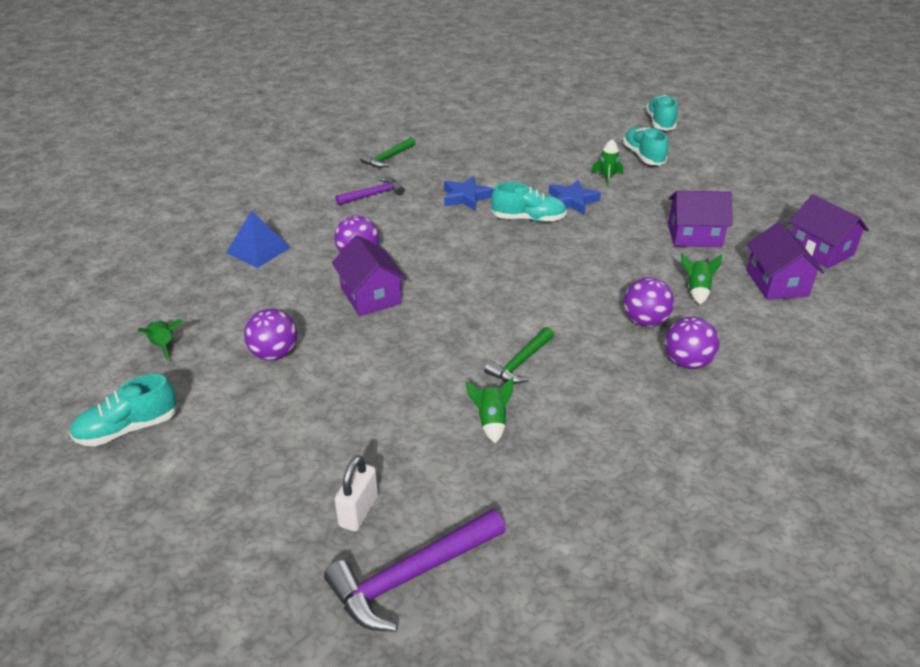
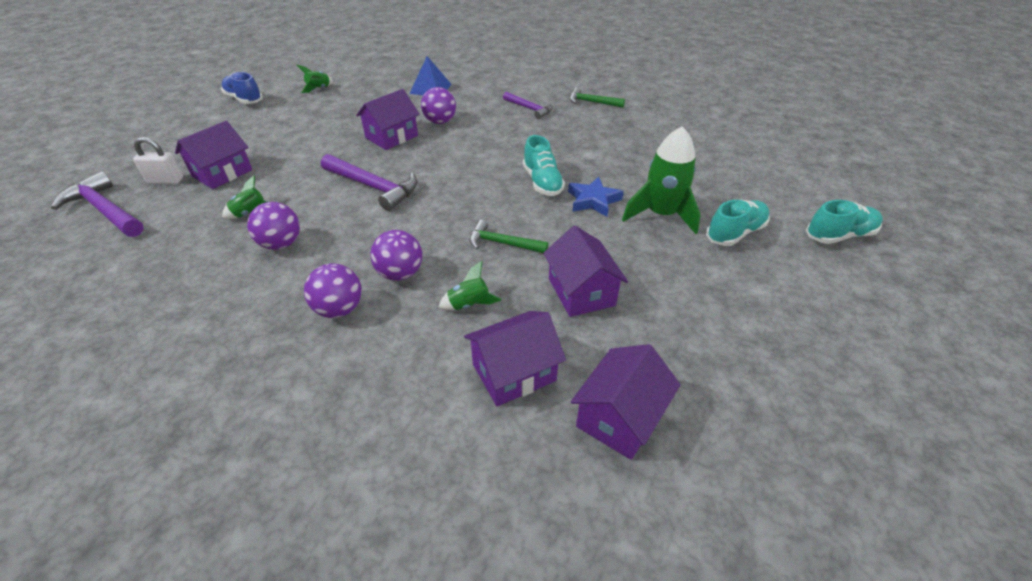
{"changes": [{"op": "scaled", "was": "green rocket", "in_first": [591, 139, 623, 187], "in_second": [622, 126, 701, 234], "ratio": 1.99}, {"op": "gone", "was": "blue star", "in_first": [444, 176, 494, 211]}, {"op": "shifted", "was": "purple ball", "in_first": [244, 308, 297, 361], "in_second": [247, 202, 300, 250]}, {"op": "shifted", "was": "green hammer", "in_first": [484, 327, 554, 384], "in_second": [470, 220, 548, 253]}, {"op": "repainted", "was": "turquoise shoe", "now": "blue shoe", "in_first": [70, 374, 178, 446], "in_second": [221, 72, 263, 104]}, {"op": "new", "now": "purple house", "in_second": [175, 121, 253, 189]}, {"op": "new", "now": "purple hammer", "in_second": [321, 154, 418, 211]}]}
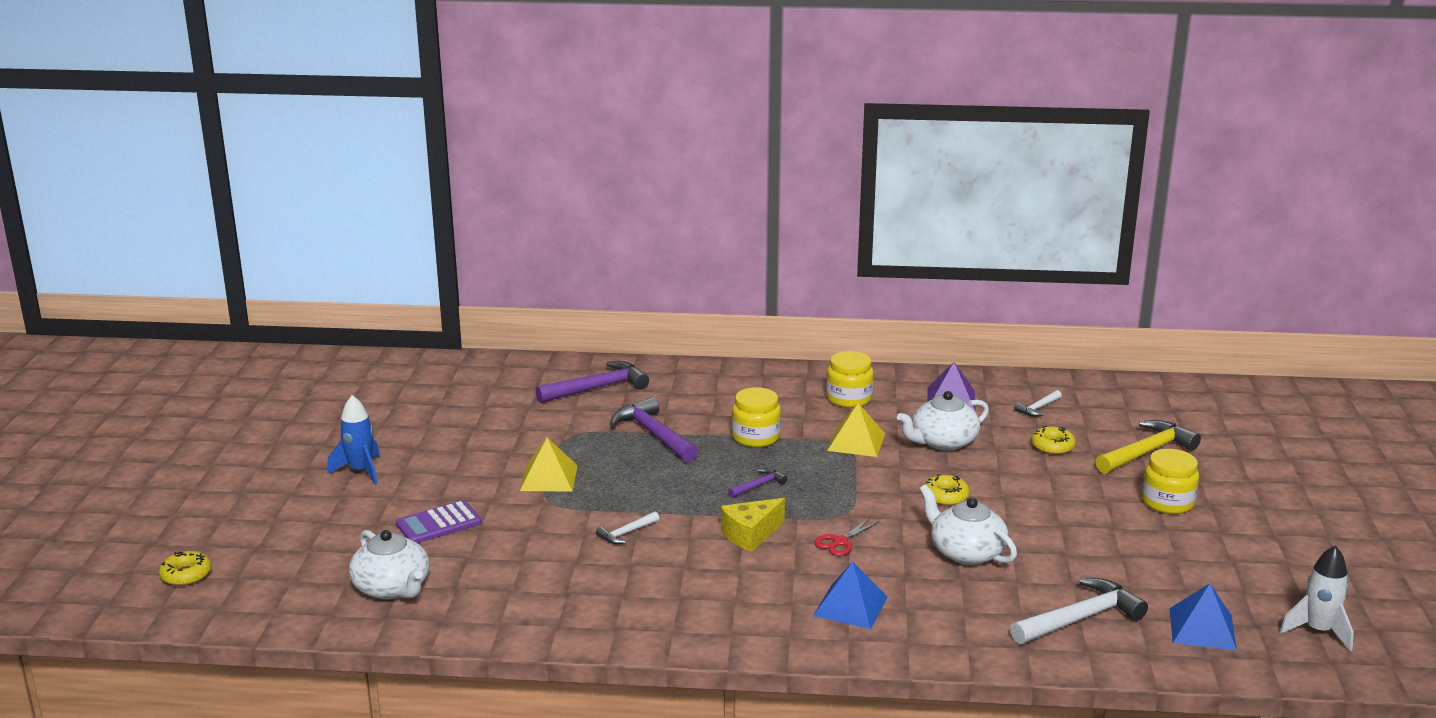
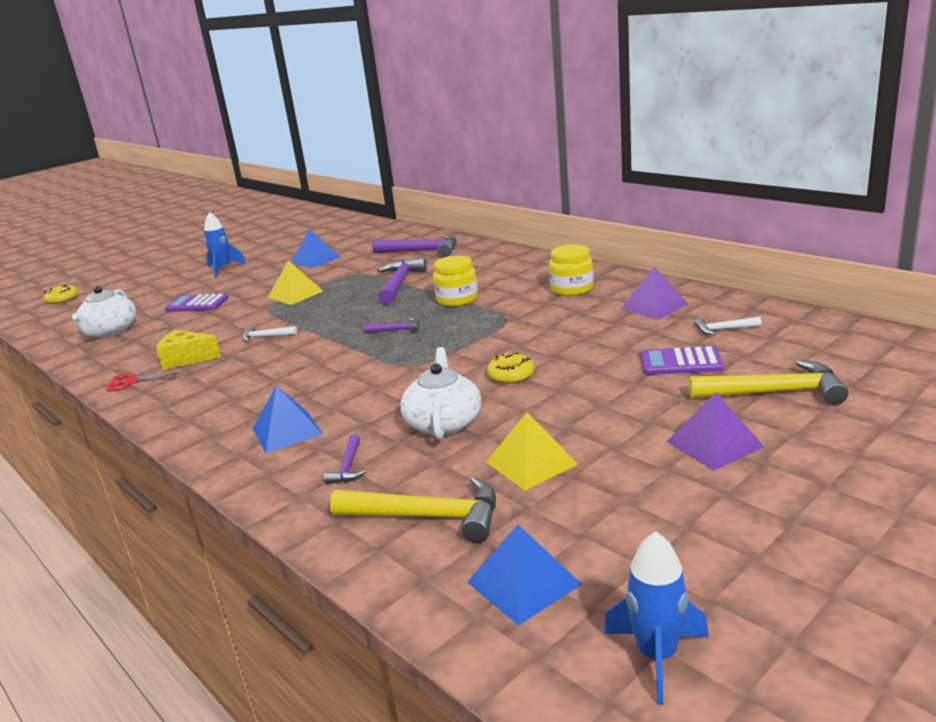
{"changes": [{"op": "gone", "was": "white teapot", "in_first": [897, 391, 989, 451]}, {"op": "shifted", "was": "yellow pyramid", "in_first": [827, 403, 885, 457], "in_second": [486, 412, 578, 490]}, {"op": "swapped", "was": "yellow donut", "now": "purple calculator", "in_first": [1031, 426, 1076, 455], "in_second": [641, 346, 724, 375]}, {"op": "swapped", "was": "yellow jar", "now": "purple pyramid", "in_first": [1142, 449, 1199, 514], "in_second": [666, 392, 764, 471]}, {"op": "shifted", "was": "yellow cheese", "in_first": [721, 498, 785, 552], "in_second": [156, 330, 221, 370]}, {"op": "shifted", "was": "red scissors", "in_first": [814, 518, 880, 556], "in_second": [106, 372, 180, 391]}, {"op": "repainted", "was": "white rocket", "now": "blue rocket", "in_first": [1280, 545, 1354, 651], "in_second": [604, 531, 709, 705]}, {"op": "repainted", "was": "white hammer", "now": "yellow hammer", "in_first": [1010, 578, 1148, 644], "in_second": [330, 477, 496, 543]}, {"op": "new", "now": "blue pyramid", "in_second": [291, 229, 340, 268]}, {"op": "new", "now": "purple hammer", "in_second": [324, 434, 366, 484]}]}
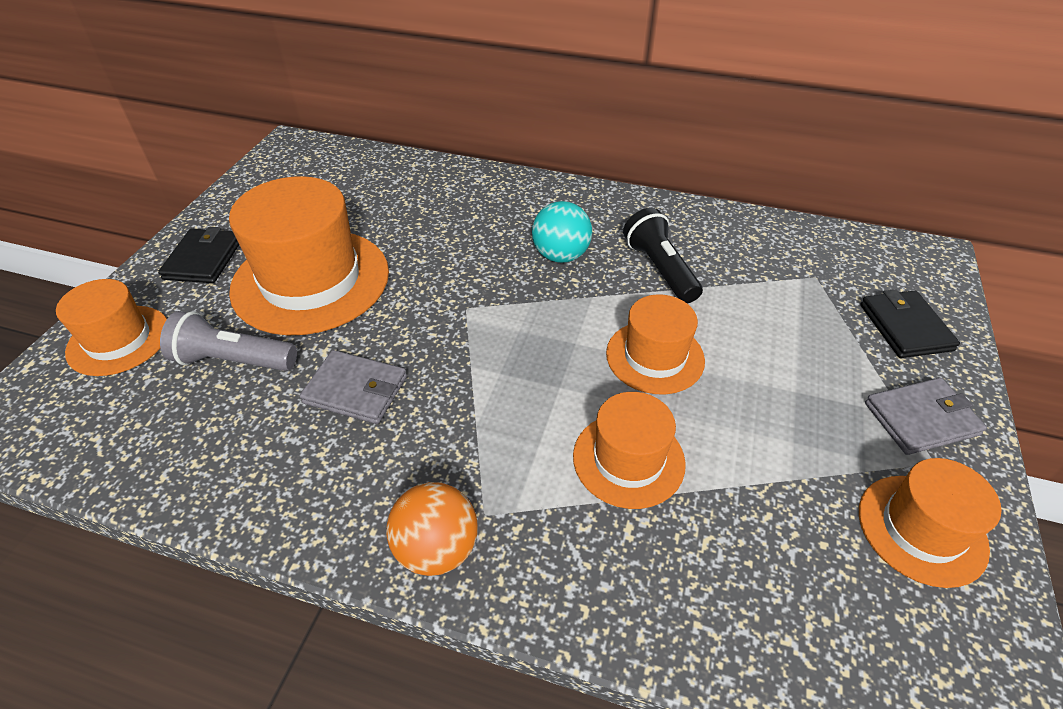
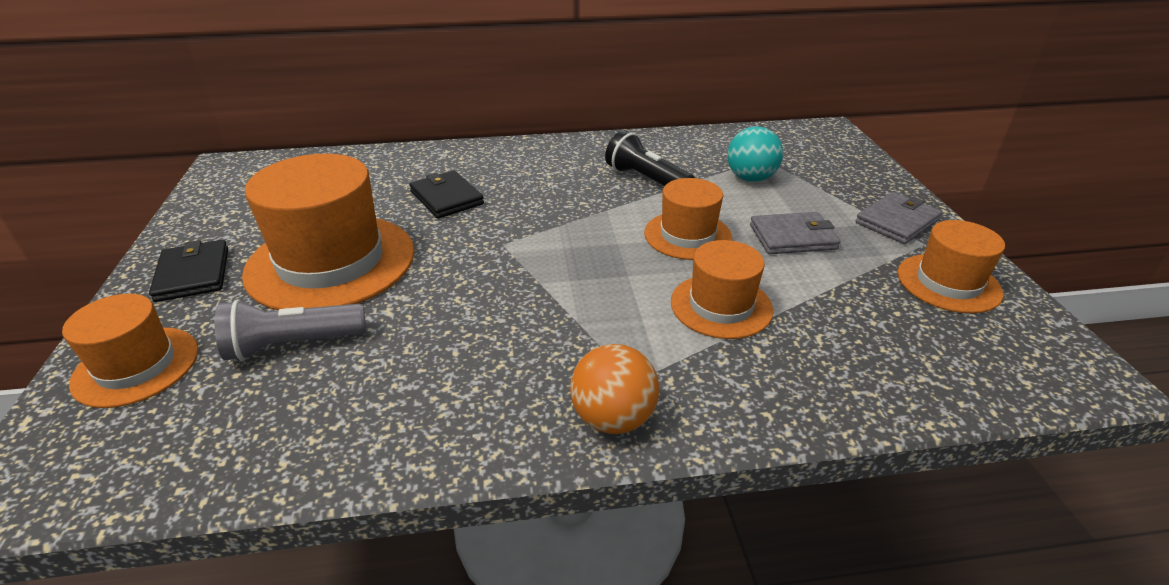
{"changes": [{"op": "shifted", "was": "turquoise ball", "in_first": [532, 201, 592, 263], "in_second": [727, 126, 783, 182]}, {"op": "shifted", "was": "black wallet", "in_first": [860, 289, 960, 358], "in_second": [409, 171, 484, 219]}, {"op": "shifted", "was": "grey wallet", "in_first": [300, 350, 407, 424], "in_second": [750, 212, 841, 254]}]}
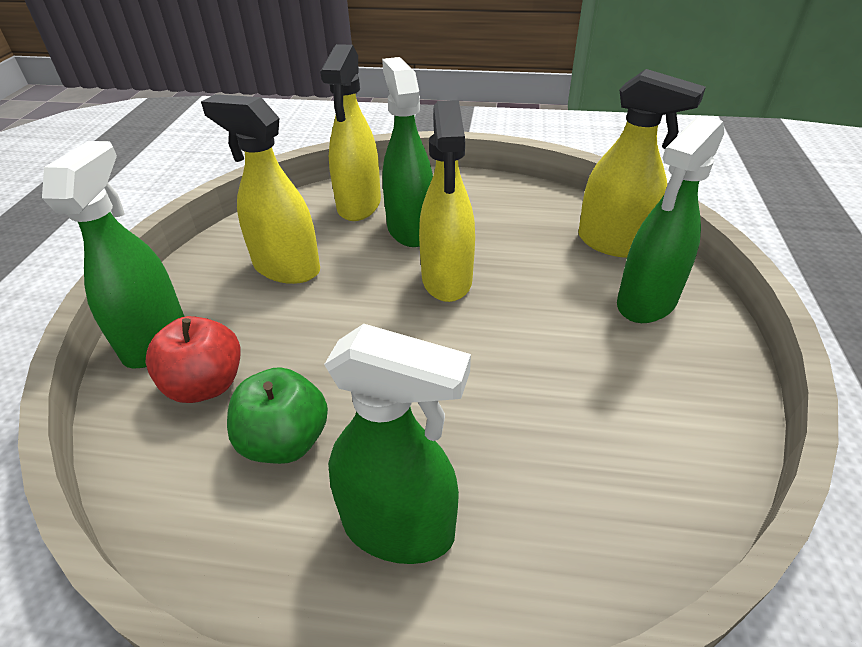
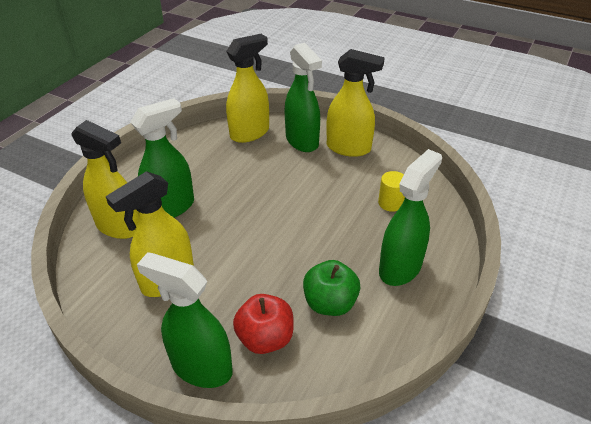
{"changes": [{"op": "rotated", "was": "green spray bottle", "in_first": [382, 57, 433, 247], "in_second": [130, 98, 194, 218], "clockwise": 135}, {"op": "shifted", "was": "yellow spray bottle", "in_first": [419, 100, 475, 302], "in_second": [326, 49, 385, 157]}, {"op": "new", "now": "yellow cylinder", "in_second": [378, 171, 405, 212]}]}
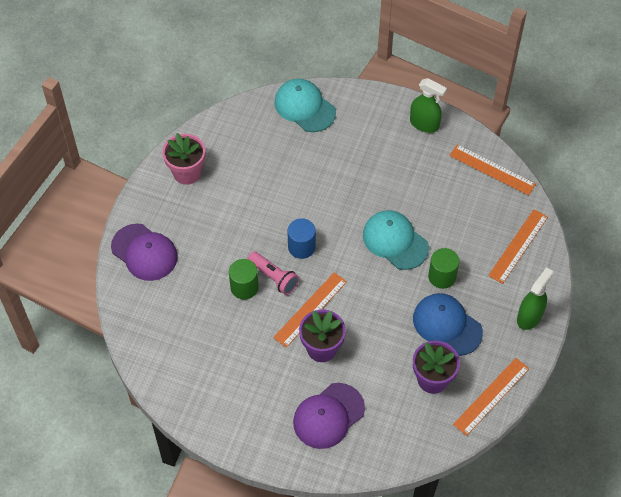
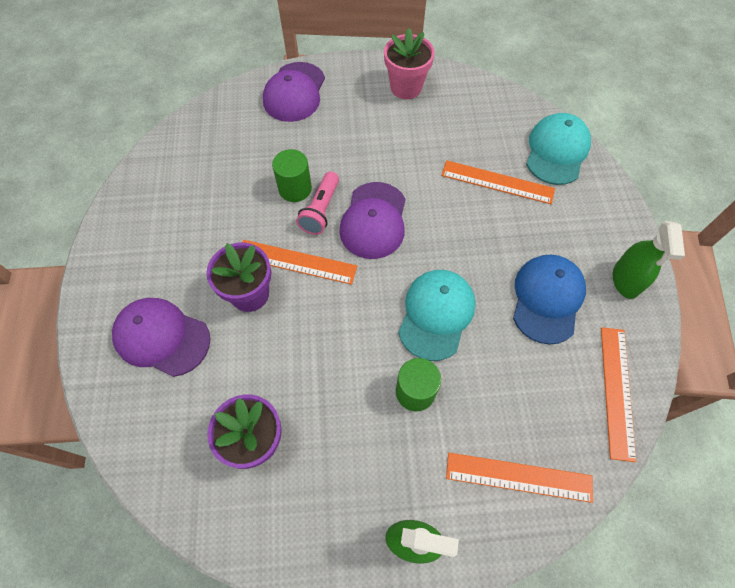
{"changes": [{"op": "swapped", "was": "blue cylinder", "now": "purple cap", "in_first": [288, 218, 316, 259], "in_second": [339, 182, 406, 259]}, {"op": "shifted", "was": "blue cap", "in_first": [413, 293, 483, 356], "in_second": [513, 255, 586, 345]}, {"op": "shifted", "was": "orange ruler", "in_first": [453, 358, 529, 436], "in_second": [441, 160, 555, 204]}]}
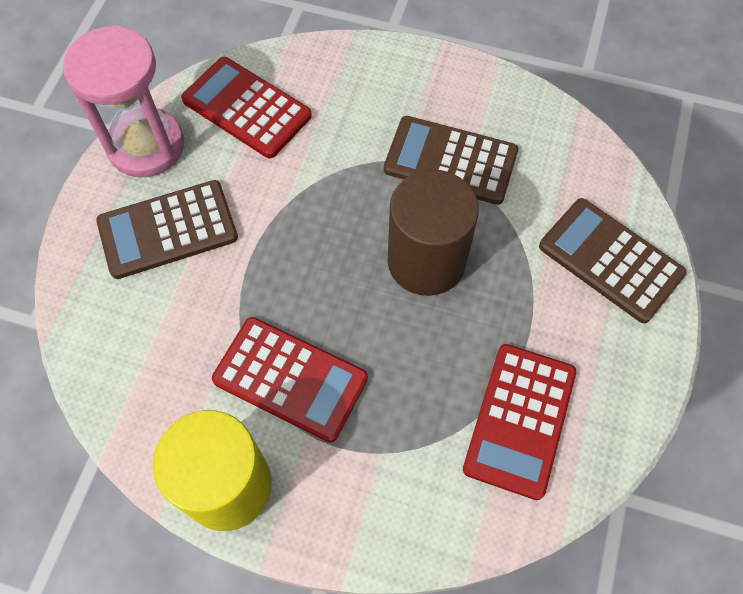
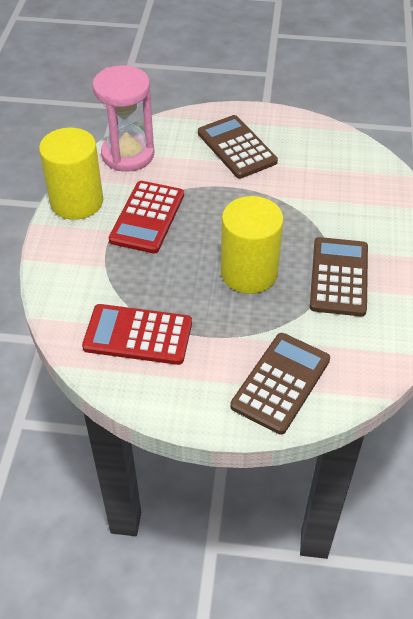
{"changes": [{"op": "shifted", "was": "pink hourglass", "in_first": [63, 25, 184, 178], "in_second": [92, 65, 154, 172]}, {"op": "gone", "was": "red calculator", "in_first": [181, 57, 312, 159]}, {"op": "repainted", "was": "brown cylinder", "now": "yellow cylinder", "in_first": [388, 169, 479, 296], "in_second": [221, 196, 284, 294]}]}
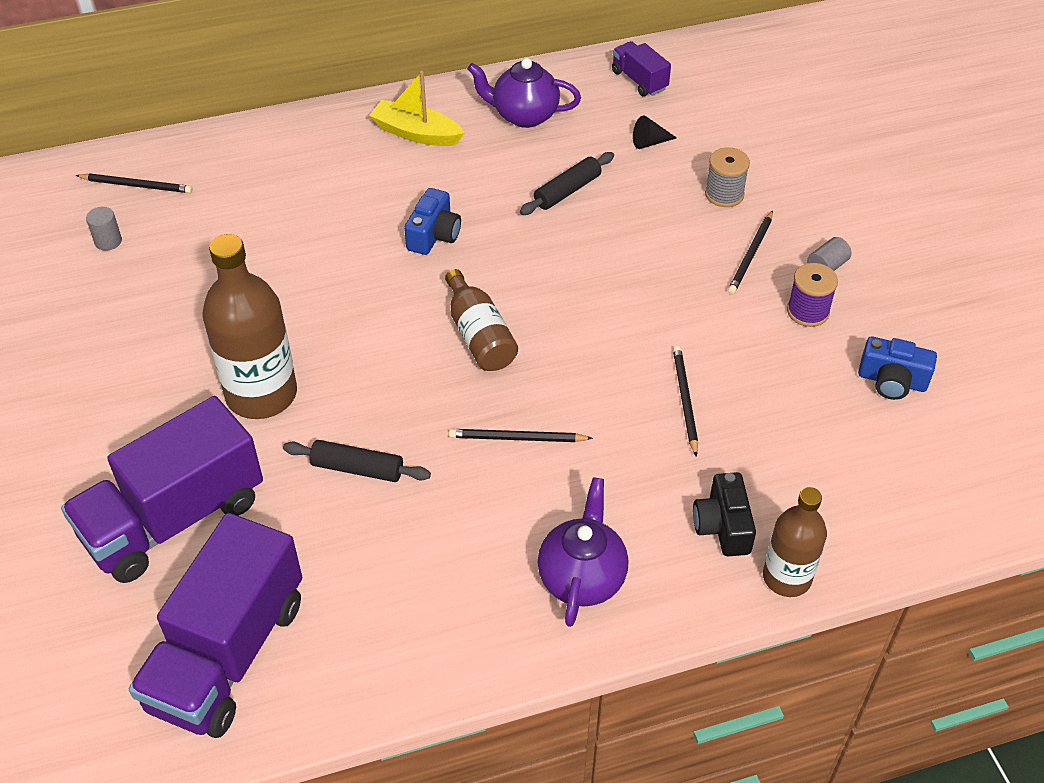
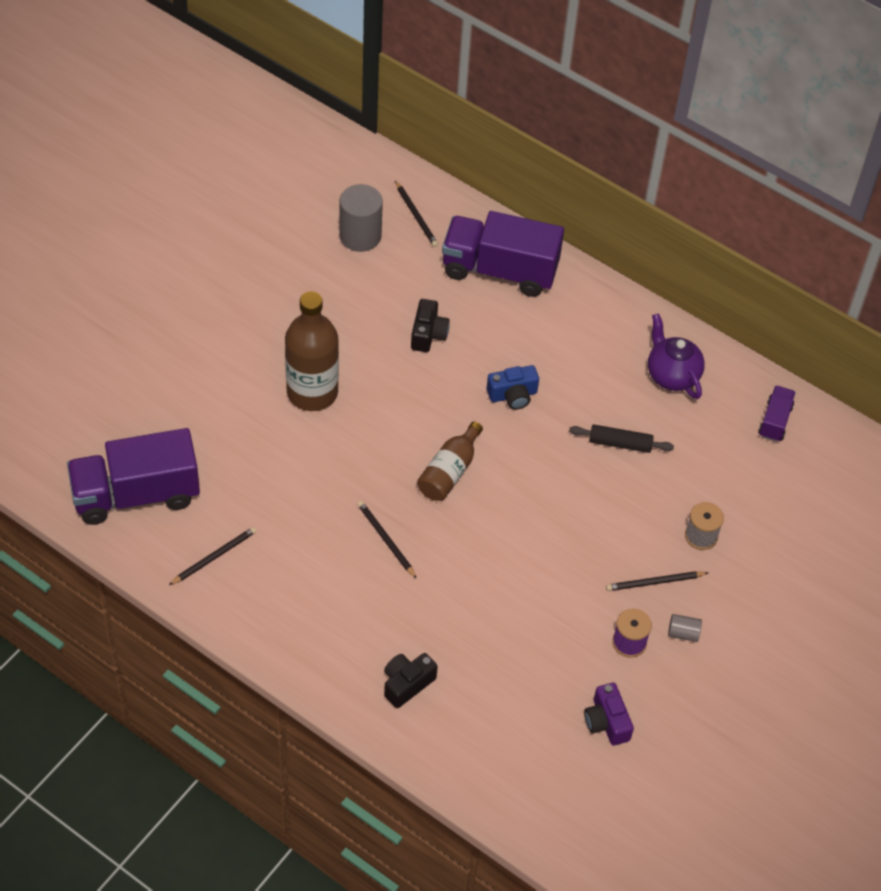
{"changes": [{"op": "gone", "was": "yellow boat", "in_first": [369, 71, 464, 146]}, {"op": "gone", "was": "black cone", "in_first": [633, 115, 677, 149]}, {"op": "scaled", "was": "grey cylinder", "in_first": [86, 207, 122, 251], "in_second": [339, 184, 383, 252], "ratio": 2.09}, {"op": "repainted", "was": "blue camera", "now": "purple camera", "in_first": [858, 337, 937, 400], "in_second": [584, 683, 634, 746]}, {"op": "shifted", "was": "black pencil", "in_first": [673, 346, 698, 457], "in_second": [169, 527, 257, 585]}, {"op": "shifted", "was": "purple truck", "in_first": [61, 396, 263, 583], "in_second": [442, 211, 564, 297]}, {"op": "gone", "was": "black rolling pin", "in_first": [283, 440, 431, 482]}, {"op": "gone", "was": "purple teapot", "in_first": [538, 477, 628, 627]}, {"op": "gone", "was": "brown bottle", "in_first": [763, 487, 827, 597]}, {"op": "new", "now": "black camera", "in_second": [411, 299, 450, 352]}]}
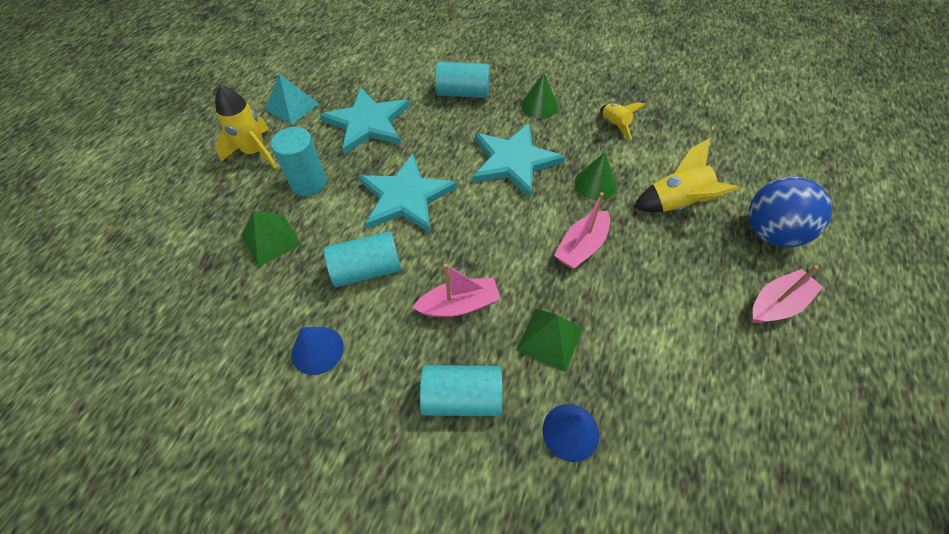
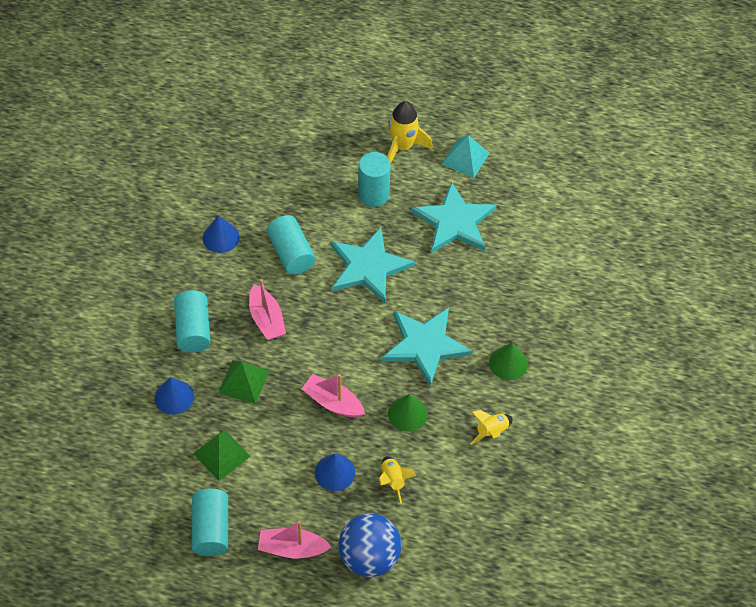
{"changes": [{"op": "shifted", "was": "turquoise cylinder", "in_first": [435, 61, 490, 98], "in_second": [191, 488, 228, 556]}, {"op": "scaled", "was": "yellow rocket", "in_first": [634, 138, 739, 212], "in_second": [379, 456, 416, 504], "ratio": 0.61}, {"op": "shifted", "was": "green pyramid", "in_first": [241, 211, 302, 267], "in_second": [193, 429, 251, 481]}, {"op": "rotated", "was": "pink boat", "in_first": [751, 265, 823, 323], "in_second": [258, 521, 332, 558], "clockwise": 135}, {"op": "new", "now": "blue cone", "in_second": [315, 454, 355, 491]}]}
